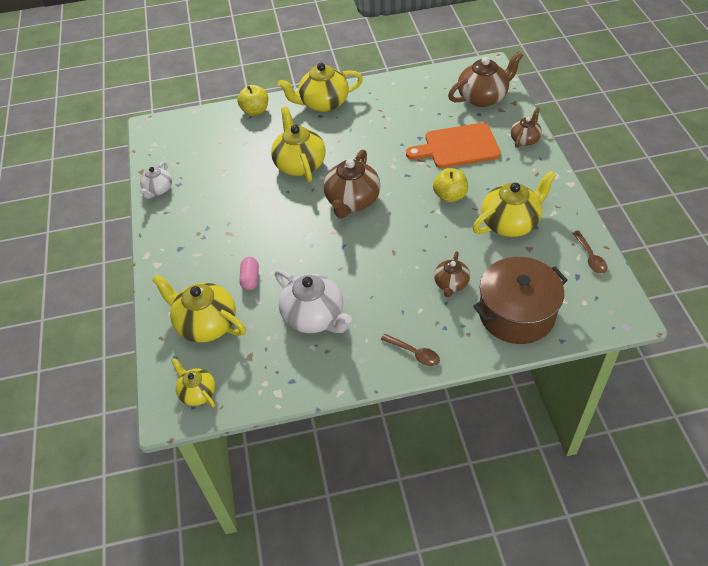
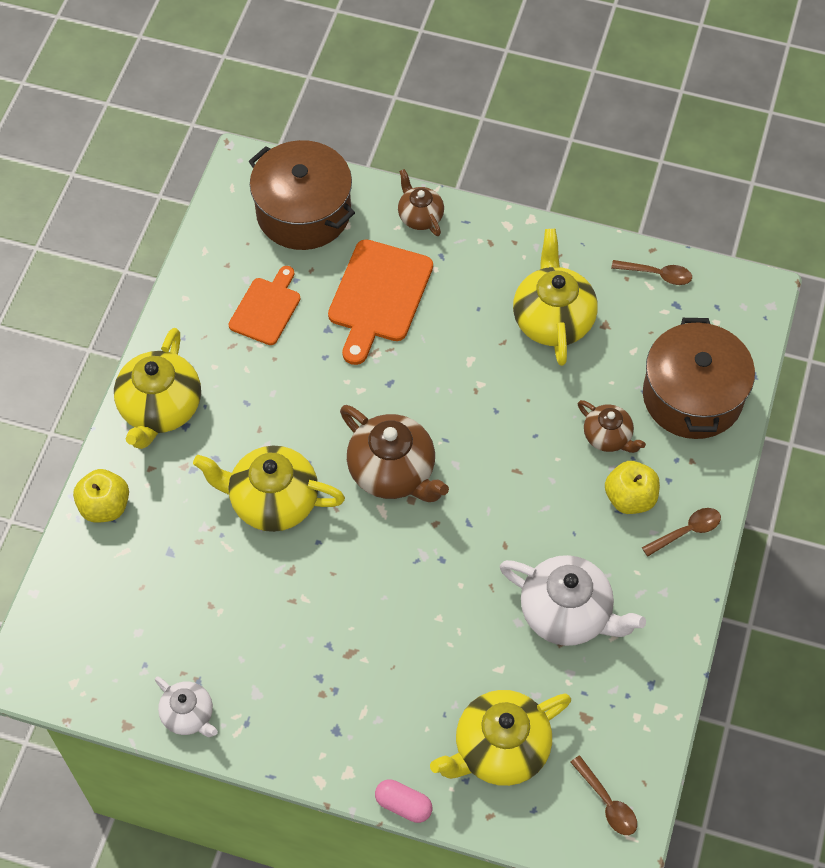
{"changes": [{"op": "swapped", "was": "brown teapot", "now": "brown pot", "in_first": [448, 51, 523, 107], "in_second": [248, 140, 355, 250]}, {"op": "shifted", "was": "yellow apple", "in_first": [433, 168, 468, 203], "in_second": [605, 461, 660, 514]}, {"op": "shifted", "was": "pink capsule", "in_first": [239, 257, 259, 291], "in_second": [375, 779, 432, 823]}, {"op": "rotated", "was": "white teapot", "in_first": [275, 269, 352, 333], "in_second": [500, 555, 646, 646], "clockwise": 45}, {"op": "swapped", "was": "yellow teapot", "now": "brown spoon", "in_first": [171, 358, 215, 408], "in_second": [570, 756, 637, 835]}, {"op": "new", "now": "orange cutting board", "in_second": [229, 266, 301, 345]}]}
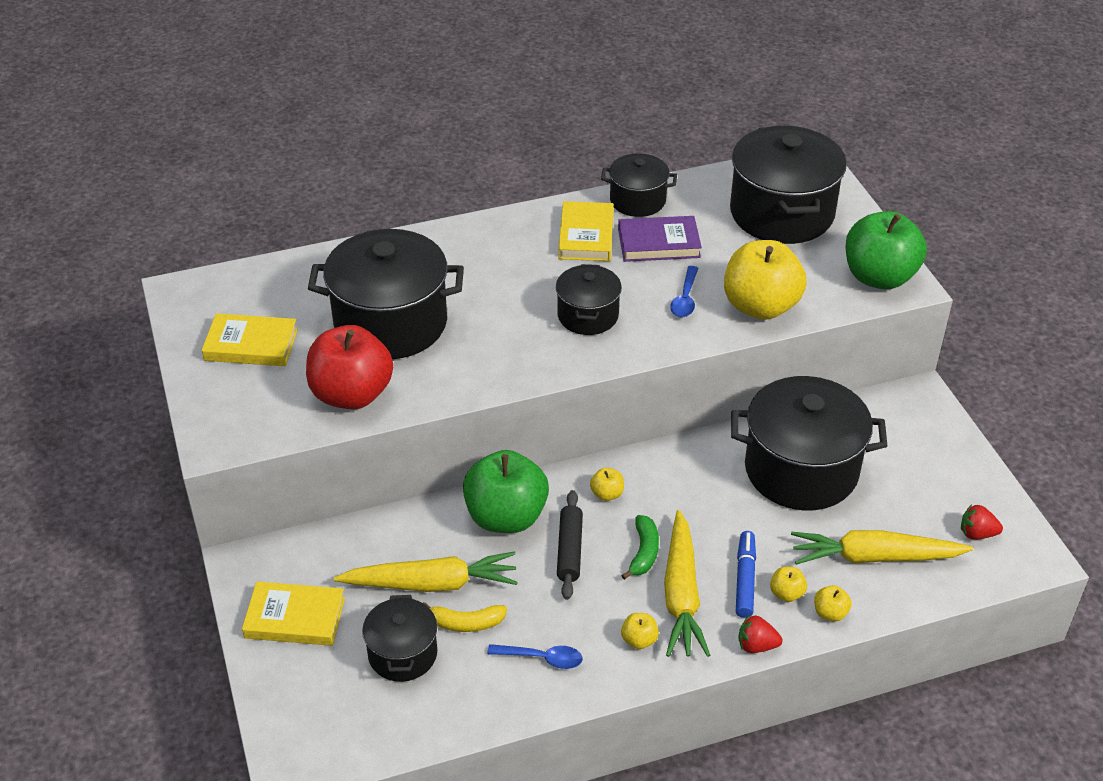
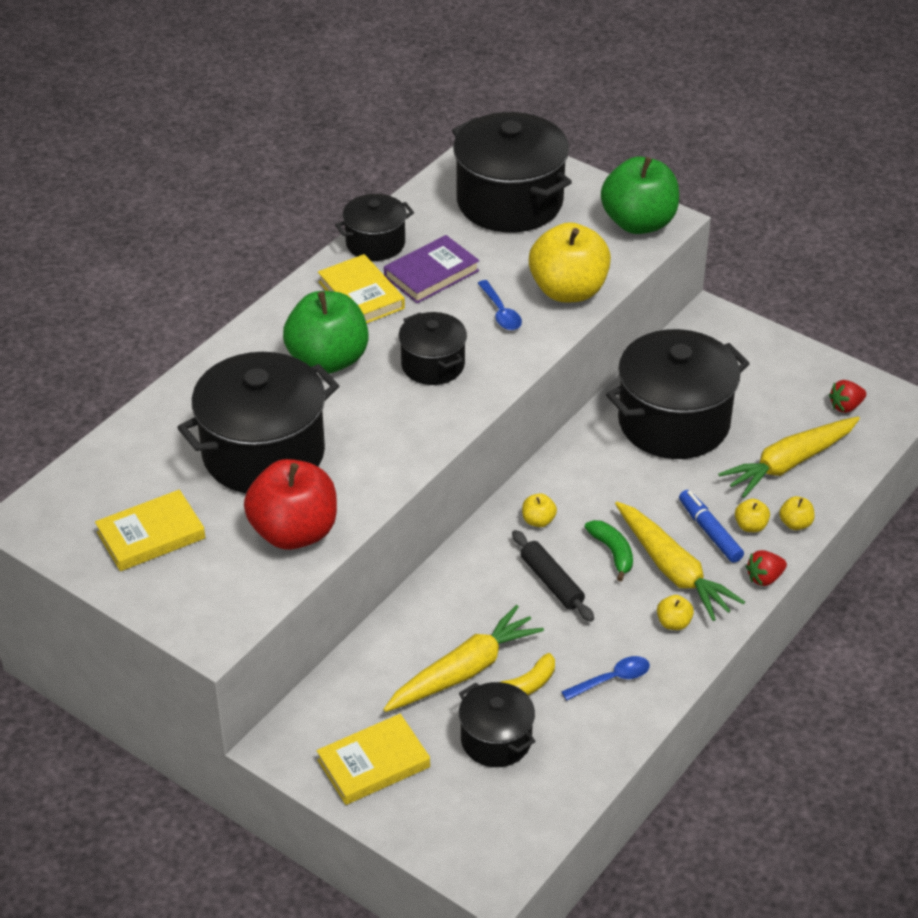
{"changes": [{"op": "shifted", "was": "green apple", "in_first": [463, 450, 549, 533], "in_second": [283, 291, 369, 374]}]}
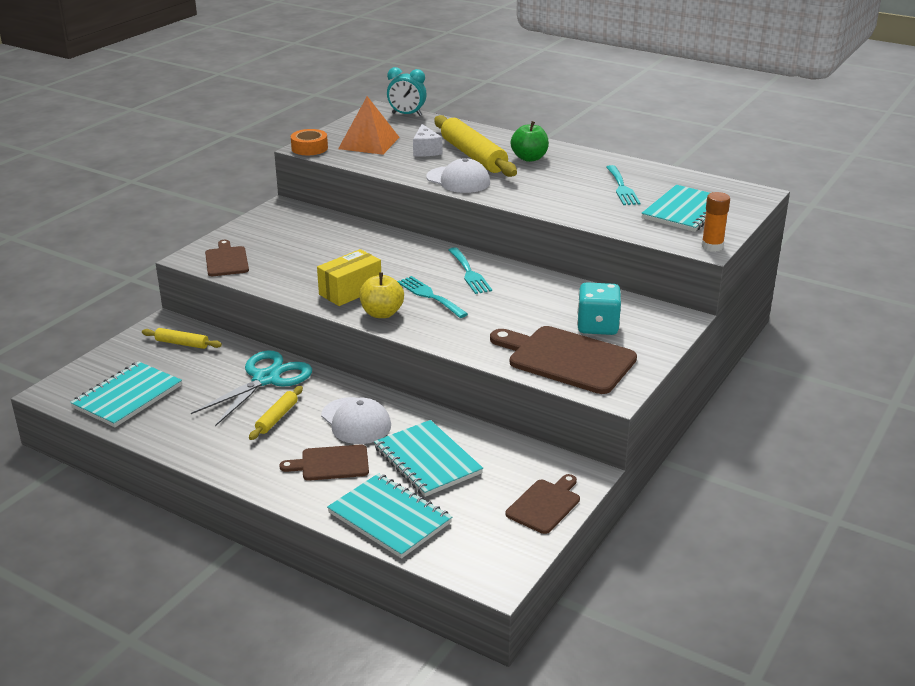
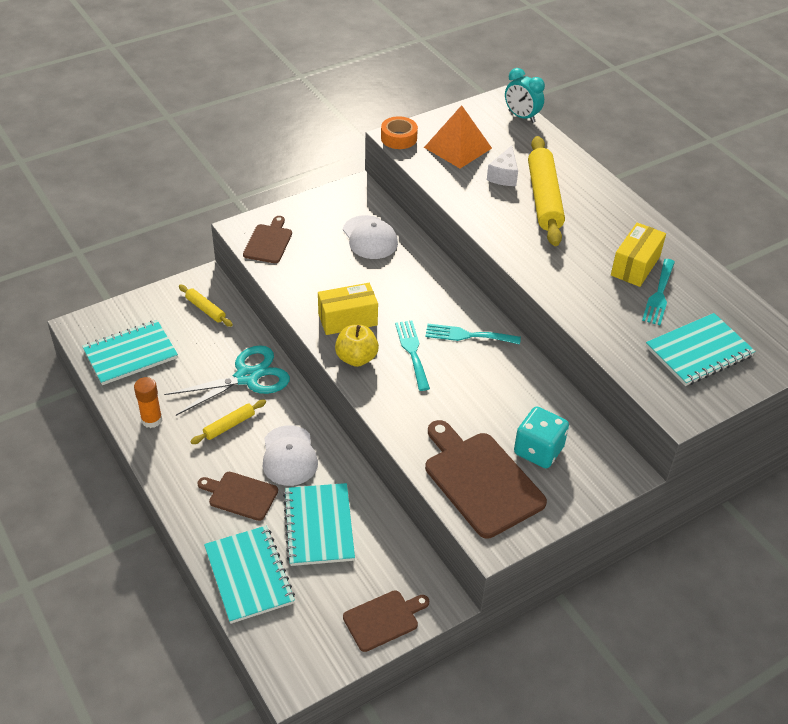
{"changes": [{"op": "gone", "was": "green apple", "in_first": [511, 121, 549, 162]}, {"op": "shifted", "was": "white cap", "in_first": [426, 158, 490, 193], "in_second": [343, 215, 398, 259]}, {"op": "shifted", "was": "orange glue stick", "in_first": [701, 192, 730, 252], "in_second": [134, 377, 162, 428]}, {"op": "rotated", "was": "turquoise fork", "in_first": [449, 247, 492, 294], "in_second": [425, 324, 521, 344], "clockwise": 90}, {"op": "new", "now": "yellow box", "in_second": [611, 223, 666, 287]}]}
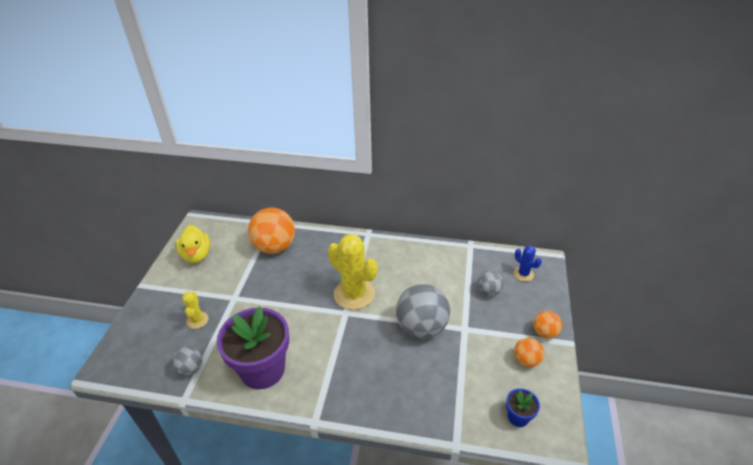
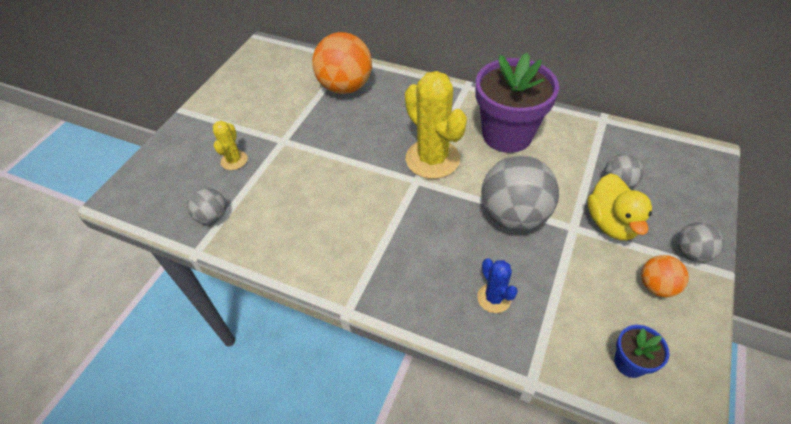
{"changes": [{"op": "shifted", "was": "yellow duck", "in_first": [176, 225, 210, 263], "in_second": [587, 173, 652, 241]}, {"op": "shifted", "was": "blue cactus", "in_first": [514, 245, 542, 281], "in_second": [477, 258, 518, 313]}, {"op": "shifted", "was": "purple flower pot", "in_first": [217, 306, 289, 389], "in_second": [476, 53, 559, 153]}, {"op": "repainted", "was": "orange ball", "now": "grey ball", "in_first": [533, 311, 562, 339], "in_second": [677, 222, 724, 262]}]}
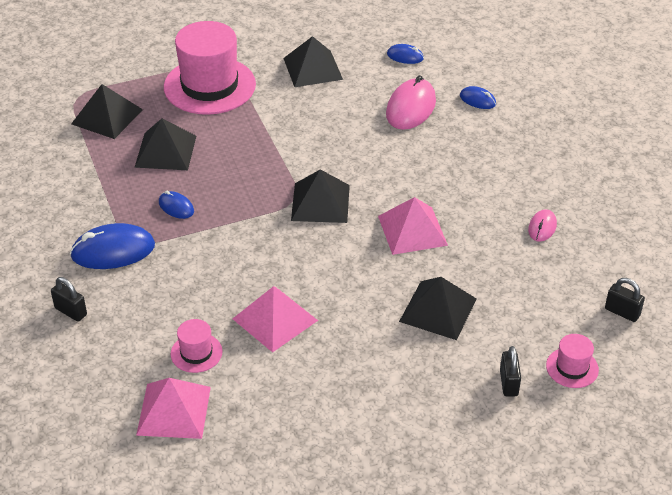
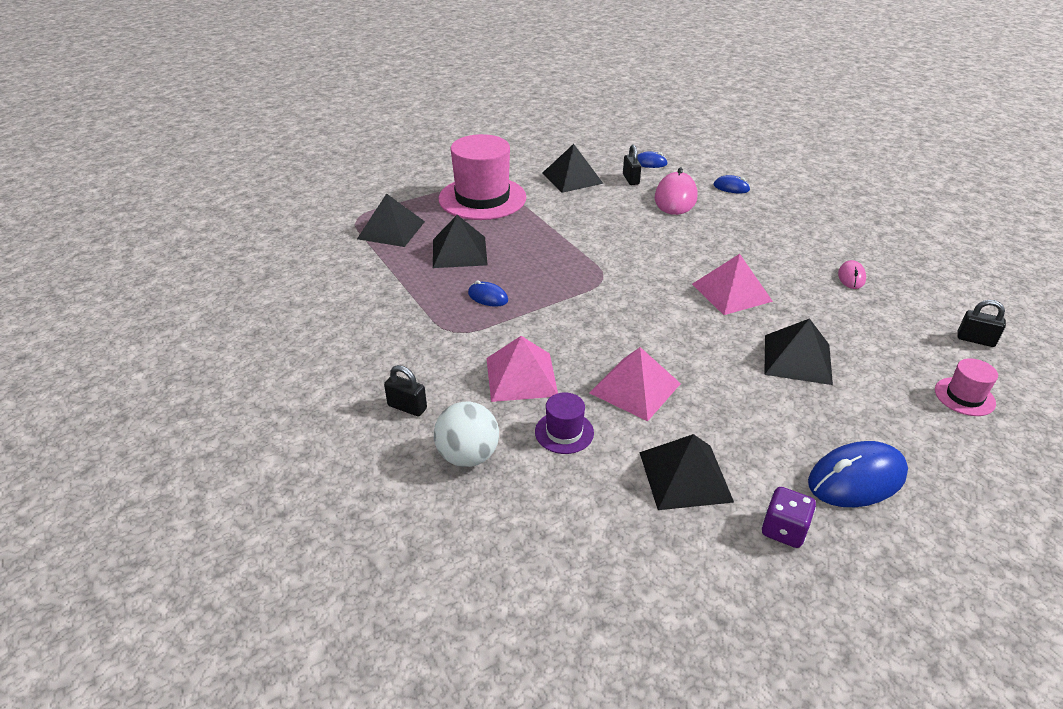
{"changes": [{"op": "shifted", "was": "black pyramid", "in_first": [291, 169, 350, 223], "in_second": [639, 434, 734, 510]}, {"op": "shifted", "was": "blue mouse", "in_first": [70, 223, 155, 269], "in_second": [808, 441, 908, 507]}, {"op": "repainted", "was": "pink hat", "now": "purple hat", "in_first": [171, 319, 222, 373], "in_second": [535, 392, 594, 454]}, {"op": "shifted", "was": "black padlock", "in_first": [500, 346, 521, 396], "in_second": [623, 145, 641, 185]}, {"op": "shifted", "was": "pink pyramid", "in_first": [136, 378, 211, 439], "in_second": [486, 336, 558, 402]}, {"op": "new", "now": "white ball", "in_second": [434, 402, 499, 467]}, {"op": "new", "now": "purple dice", "in_second": [762, 487, 816, 548]}]}
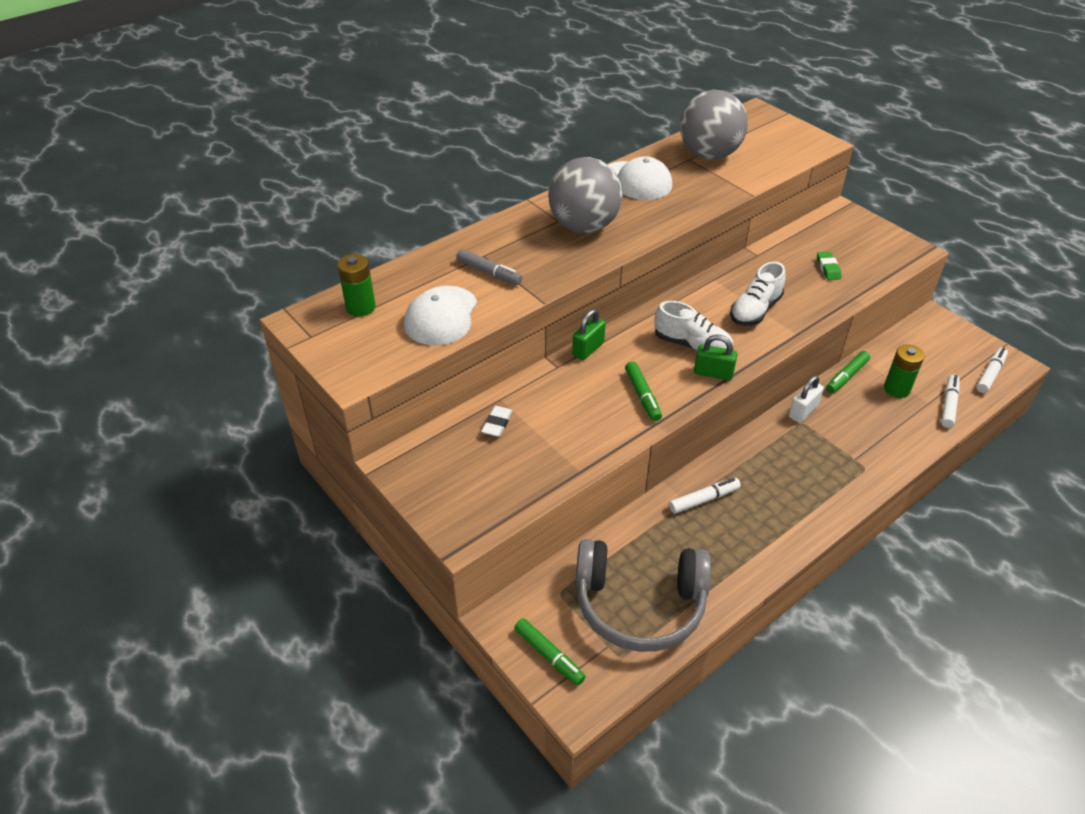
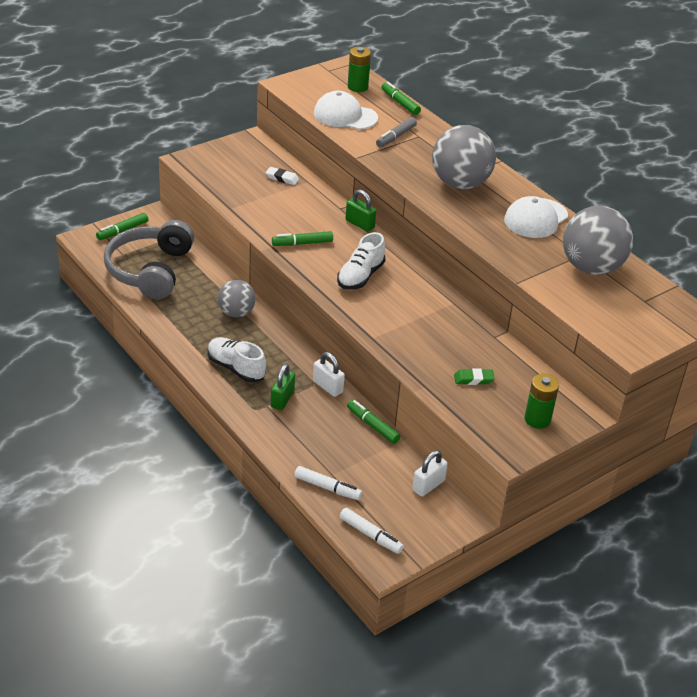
{"changes": [{"op": "shifted", "was": "white shoe", "in_first": [730, 262, 786, 326], "in_second": [207, 337, 266, 383]}, {"op": "shifted", "was": "green padlock", "in_first": [694, 335, 737, 381], "in_second": [271, 364, 295, 410]}, {"op": "shifted", "was": "green battery", "in_first": [884, 344, 924, 398], "in_second": [525, 374, 559, 429]}, {"op": "swapped", "was": "white marker", "now": "grey ball", "in_first": [669, 478, 741, 514], "in_second": [218, 280, 256, 317]}, {"op": "new", "now": "green marker", "in_second": [382, 82, 421, 115]}, {"op": "new", "now": "white padlock", "in_second": [412, 450, 448, 497]}]}
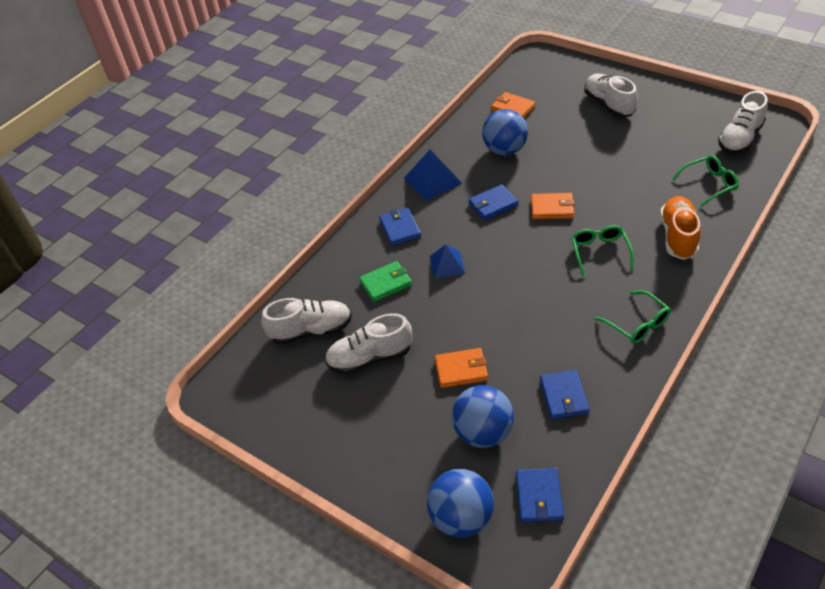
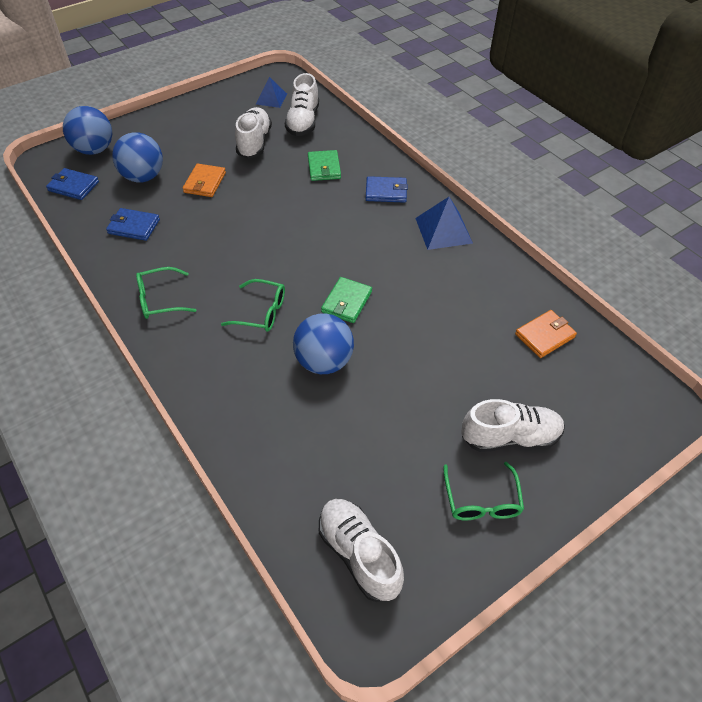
{"changes": [{"op": "shifted", "was": "blue ball", "in_first": [482, 109, 528, 156], "in_second": [293, 313, 354, 374]}, {"op": "shifted", "was": "green glasses", "in_first": [672, 155, 739, 207], "in_second": [444, 462, 524, 520]}, {"op": "gone", "was": "blue wallet", "in_first": [468, 184, 519, 220]}, {"op": "repainted", "was": "orange wallet", "now": "green wallet", "in_first": [531, 193, 575, 219], "in_second": [321, 277, 372, 323]}, {"op": "gone", "was": "orange shoe", "in_first": [660, 196, 701, 260]}, {"op": "shifted", "was": "blue pyramid", "in_first": [430, 244, 465, 278], "in_second": [256, 77, 287, 108]}]}
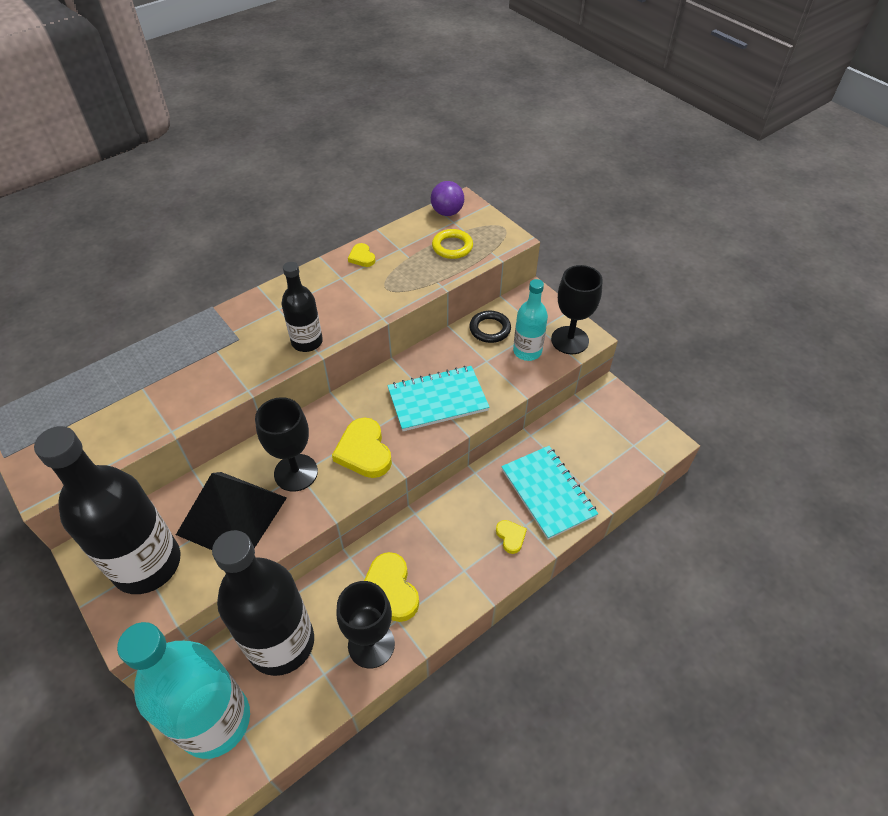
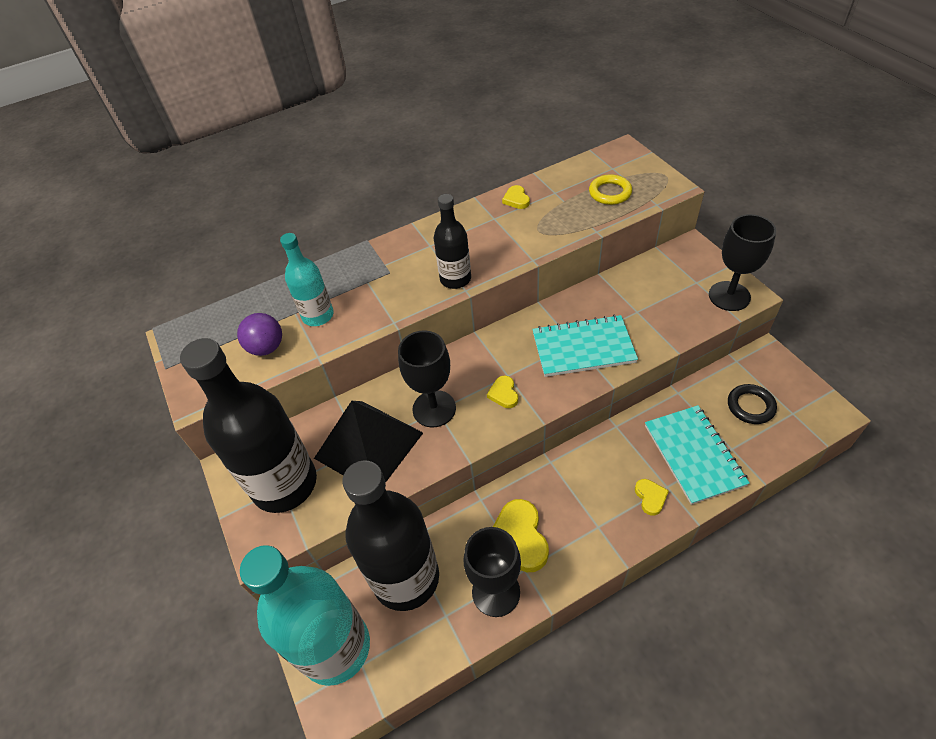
{"changes": [{"op": "shifted", "was": "purple ball", "in_first": [431, 181, 464, 216], "in_second": [237, 313, 282, 356]}, {"op": "shifted", "was": "turquoise bottle", "in_first": [513, 279, 548, 361], "in_second": [280, 233, 334, 326]}, {"op": "shifted", "was": "black ring", "in_first": [469, 311, 511, 343], "in_second": [728, 384, 777, 424]}, {"op": "scaled", "was": "yellow heart", "in_first": [332, 418, 392, 478], "in_second": [487, 376, 518, 408], "ratio": 0.53}]}
